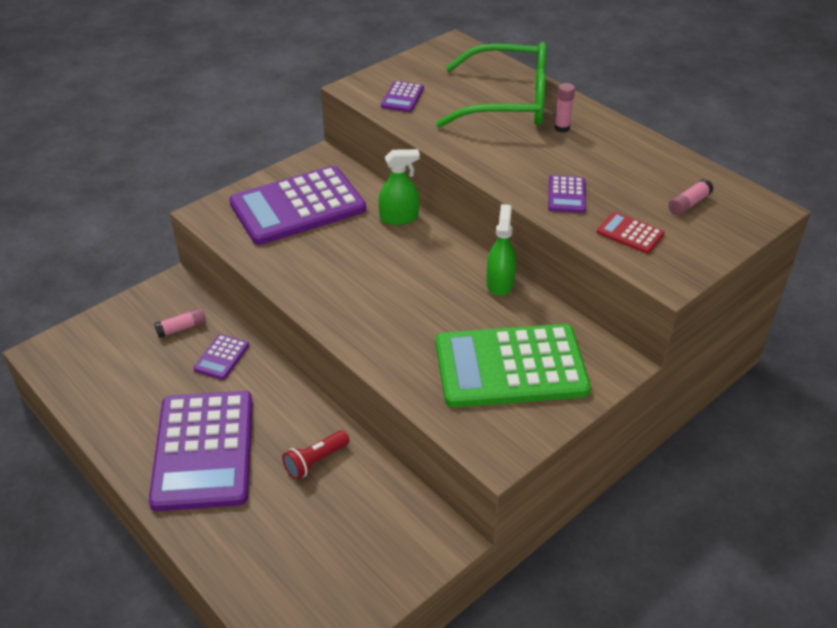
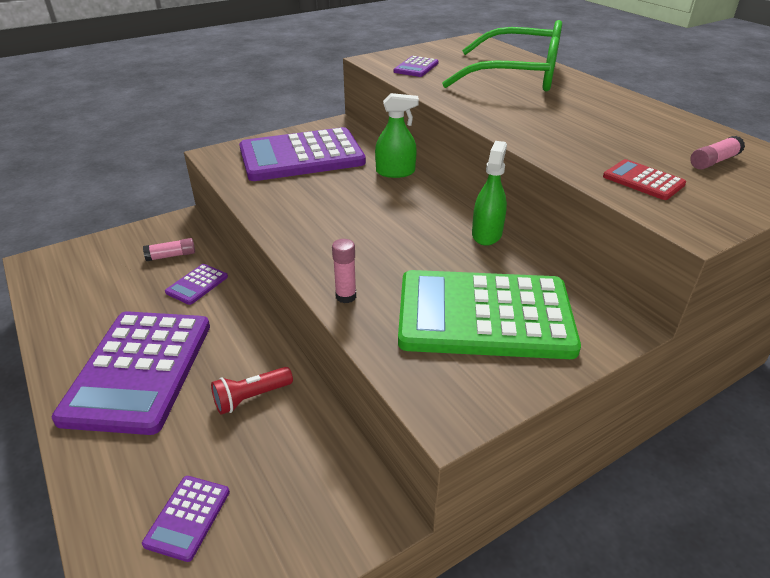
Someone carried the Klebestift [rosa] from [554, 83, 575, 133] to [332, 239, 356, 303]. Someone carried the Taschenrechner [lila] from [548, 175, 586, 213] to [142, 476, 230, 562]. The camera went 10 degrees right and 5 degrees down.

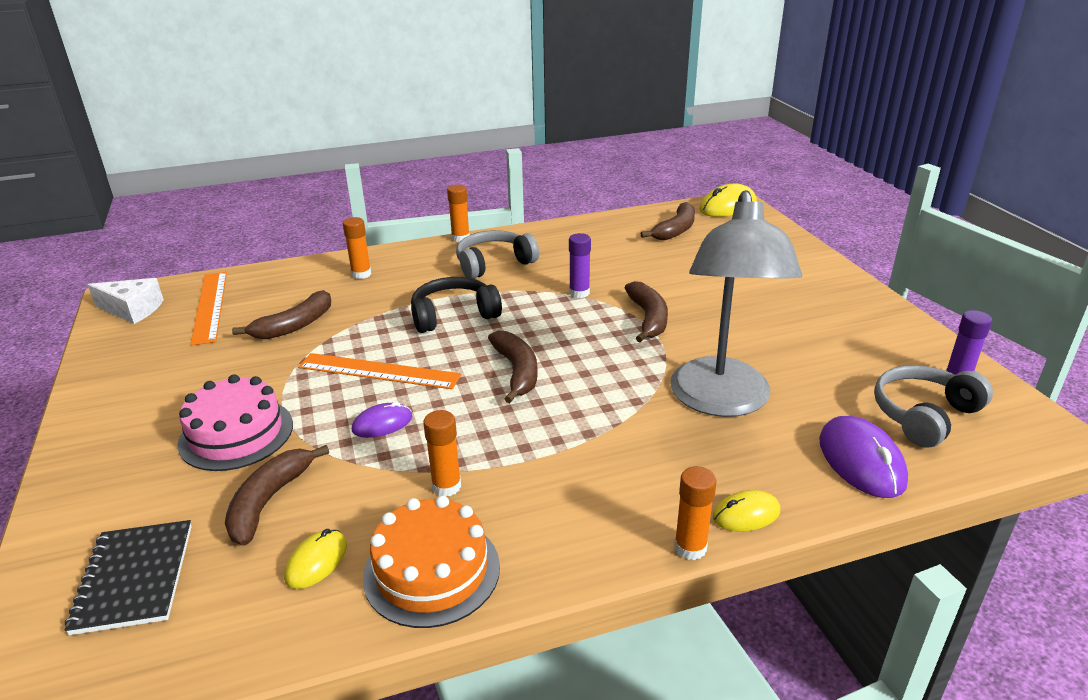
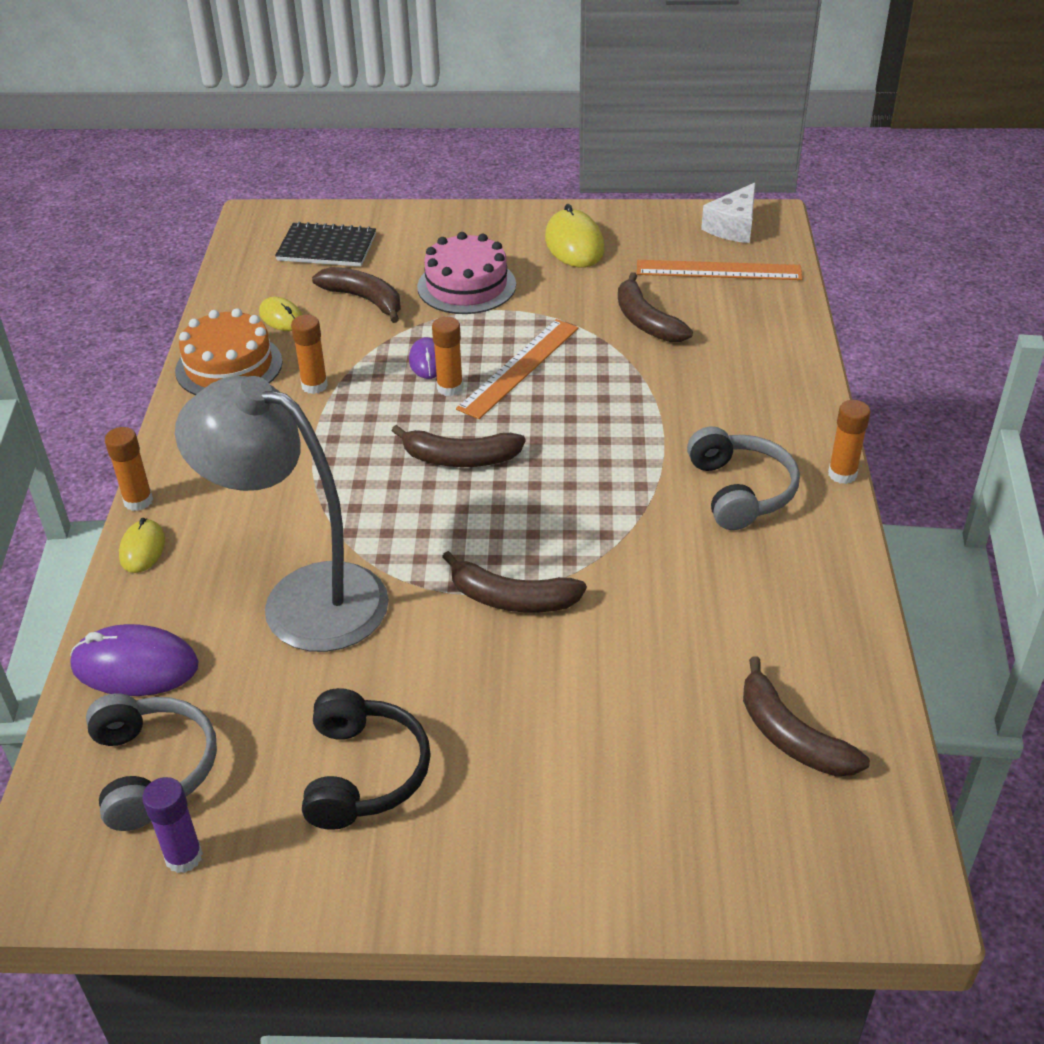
Someone carried the Computermaus [gelb] from [699, 184, 757, 217] to [545, 204, 605, 268]. Someone carried the Klebestift [orange] from [343, 217, 371, 279] to [432, 317, 463, 396]. Someone took away the Klebestift [lila] at [569, 233, 591, 298]. Someone carried the Kopfhörer [schwarz] from [411, 277, 502, 333] to [302, 688, 431, 830]. The camera went 110 degrees right and 10 degrees up.

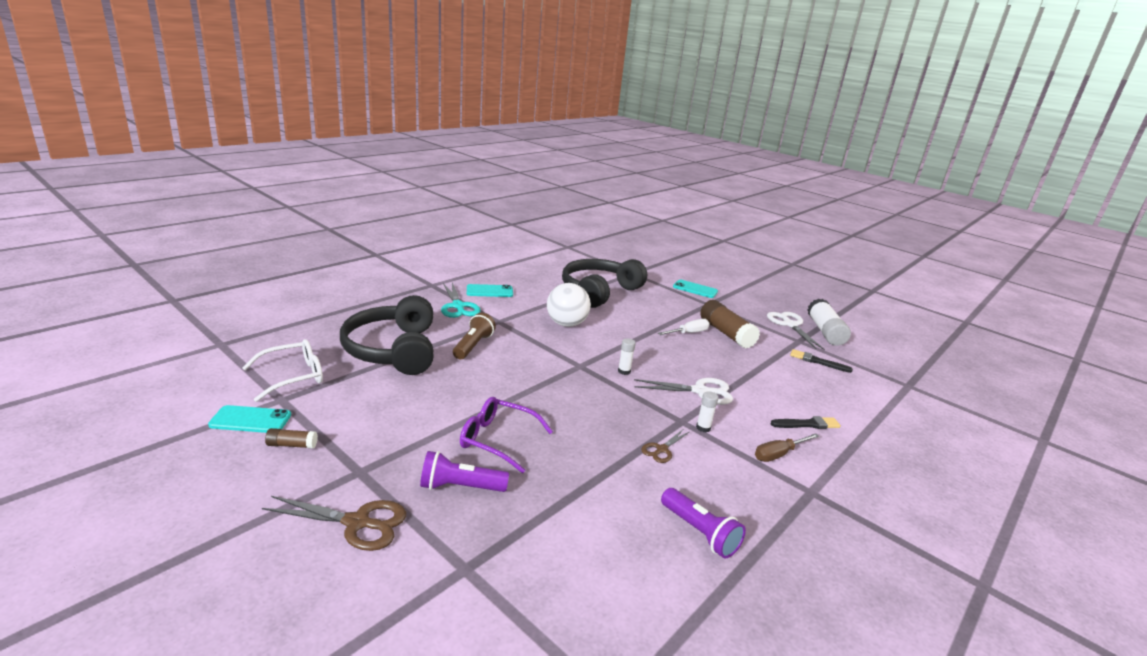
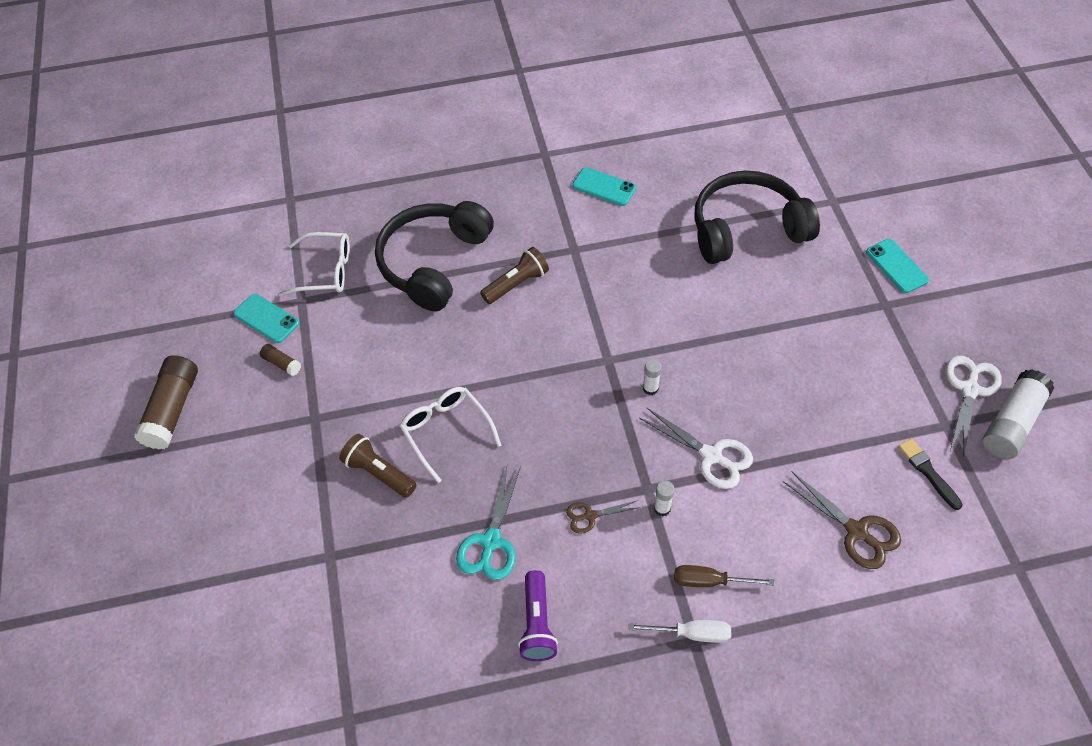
Someone carried the Schere [türkis] from [441, 283, 481, 318] to [456, 466, 521, 580]. Someone took away the Ball [weiß] at [547, 283, 591, 327]. Someone carried the Klebestift [braun] from [700, 300, 760, 349] to [134, 355, 198, 450]. Someone carried the Schraubenzieher [weiß] from [658, 319, 710, 335] to [629, 620, 731, 643]. Someone repainted the Brille [lila] at [460, 397, 553, 473], which became the Brille [weiß] at [400, 387, 501, 483]. Someone took away the Pinsel [schwarz] at [771, 416, 841, 429]. Someone repainted the Taschenlampe [lila] at [420, 451, 509, 492], which became the Taschenlampe [braun] at [339, 434, 416, 498]. Someone carried the Schere [braun] from [262, 496, 406, 551] to [783, 472, 901, 569]. The camera went 40 degrees right and 30 degrees up.

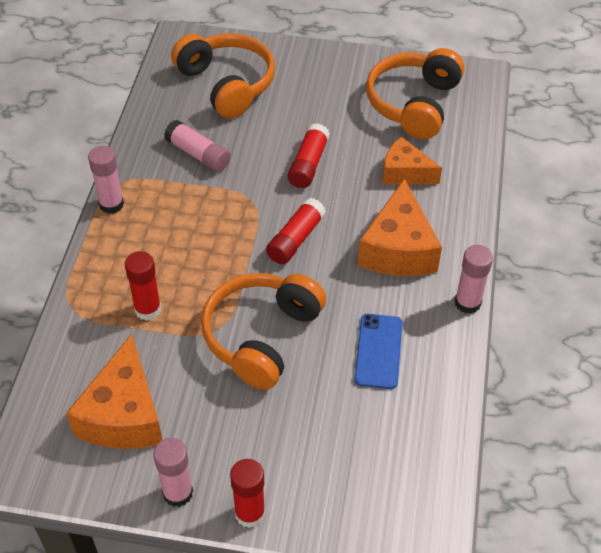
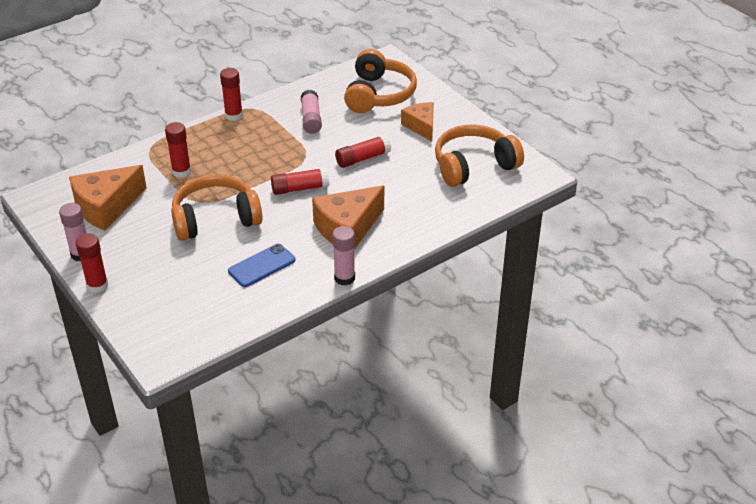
Someone carried the Käse [orange] from [383, 137, 442, 184] to [401, 102, 434, 141]. Someone repainted the Klebestift [rosa] at [88, 146, 124, 214], which became the Klebestift [rot] at [220, 68, 243, 121]. The camera went 45 degrees right and 10 degrees down.

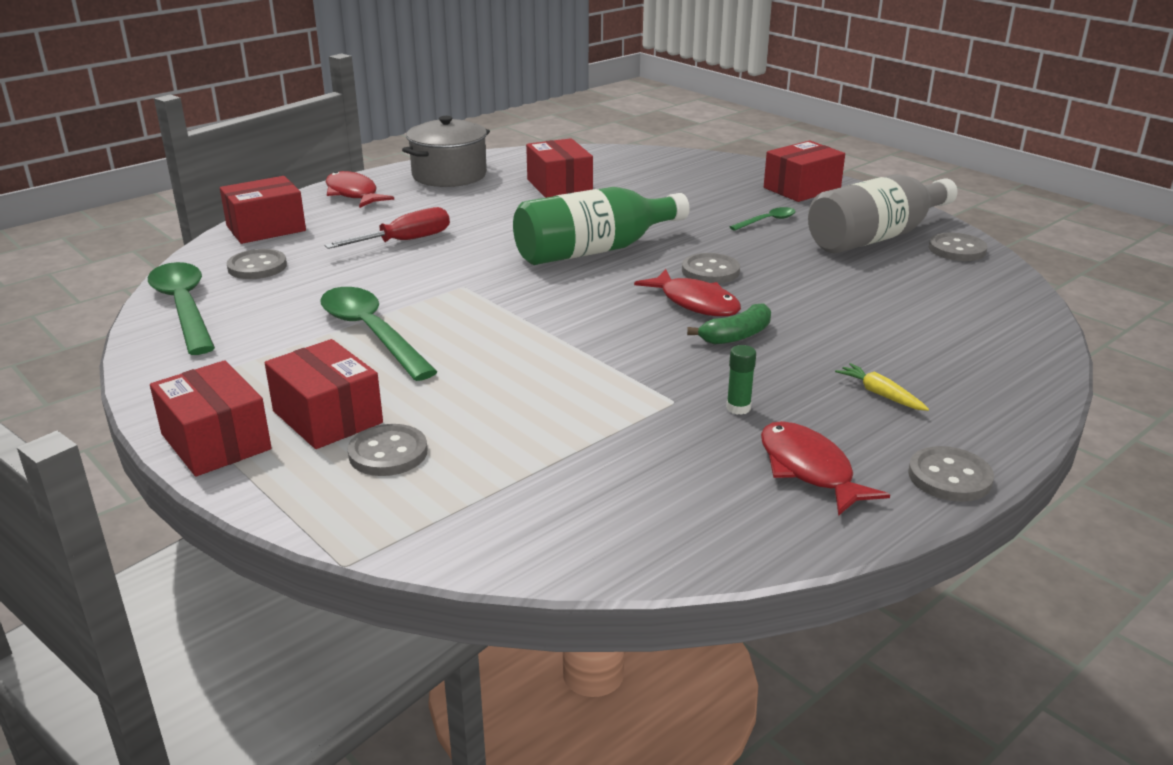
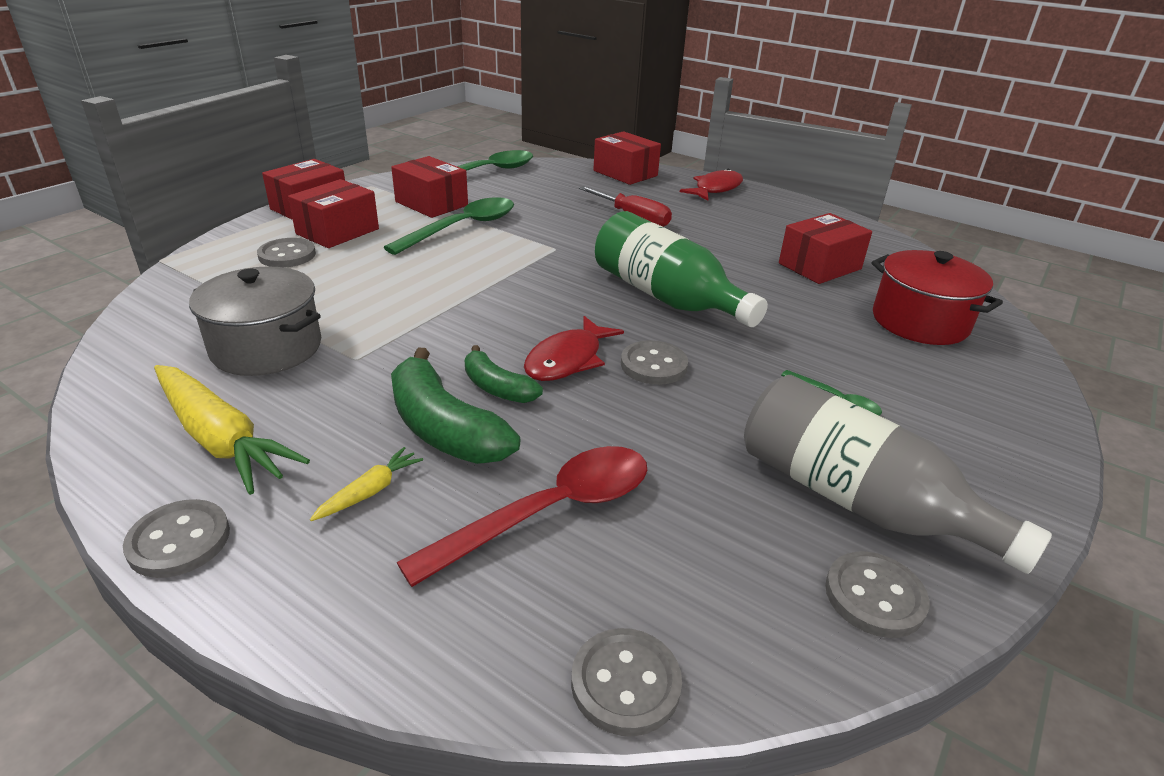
Someone carried the Kochtopf [grau] from [402, 116, 490, 187] to [189, 266, 321, 376]. Someone carried the Schachtel [rot] from [764, 141, 845, 202] to [391, 156, 468, 218]. Someone carried the Knopf [grau] from [227, 249, 287, 279] to [571, 628, 682, 736]. Someone took away the Klebestift [grün] at [726, 345, 756, 415]. Someone swapped the Fisch [rot] at [761, 421, 890, 516] for the Karotte [gelb] at [154, 365, 310, 495]. Someone put down the Kochtopf [rot] at [872, 250, 1003, 345]. Someone put down the Banane [grün] at [391, 348, 521, 464]. Someone put down the Löffel [rot] at [397, 446, 647, 587]. The camera went 75 degrees right and 5 degrees up.

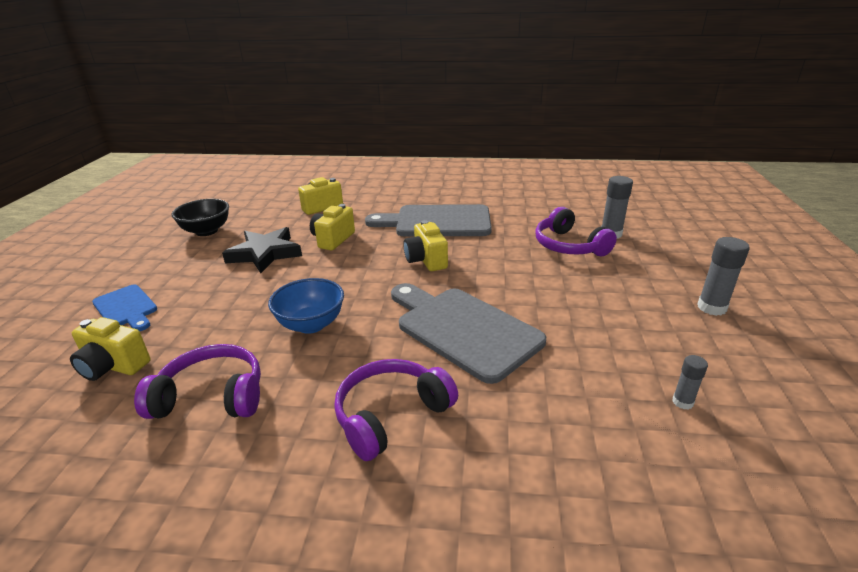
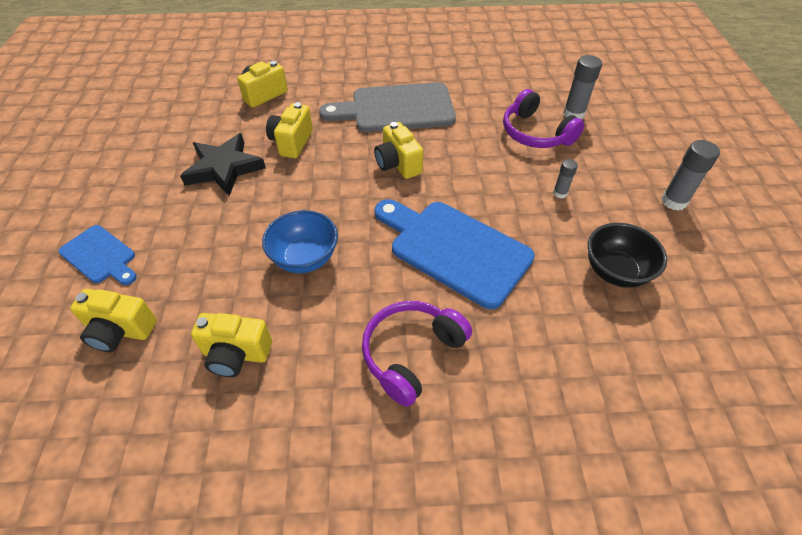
Someone carried the Schüssel [schwarz] from [172, 199, 229, 236] to [588, 223, 667, 288]. Someone repainted the Schneidebrett [grau] at [391, 283, 546, 384], which became the Schneidebrett [blau] at [375, 199, 535, 309]. Someone swapped the Kopfhörer [lila] at [134, 344, 261, 419] for the Kamera [gelb] at [191, 313, 272, 377]. Someone carried the Klebestift [grau] from [672, 355, 708, 409] to [553, 159, 578, 199]. The camera went 10 degrees left and 20 degrees up.

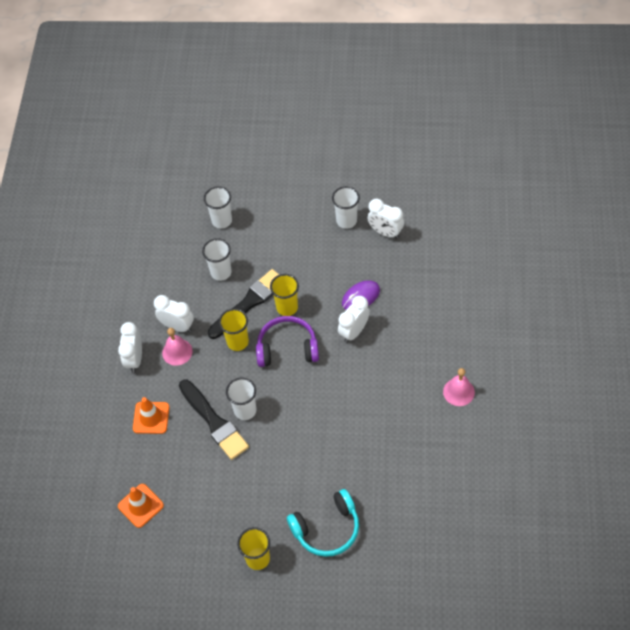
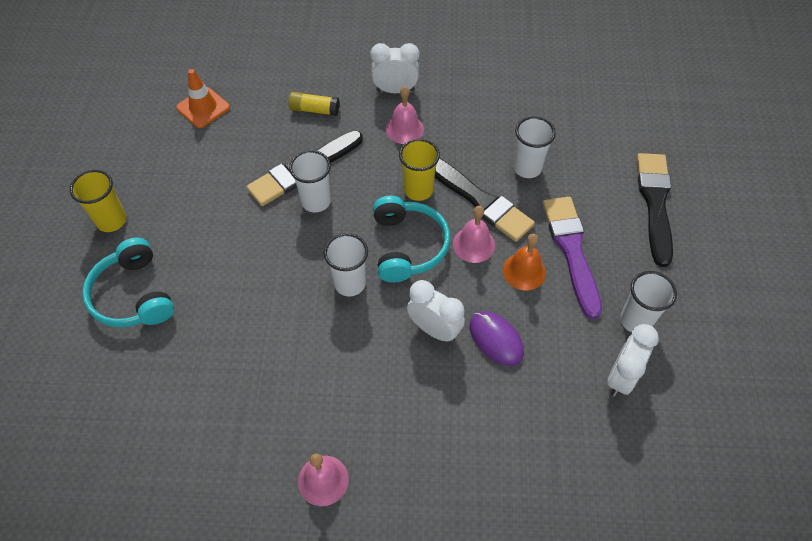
Someone carried the Becher [weiß] from [204, 186, 232, 228] to [324, 233, 368, 297]. Someone swapped the Becher [gelb] at [270, 274, 299, 316] for the Glocke [rosa] at [453, 206, 495, 263]. Someone took away the Wecker [weiß] at [154, 295, 194, 332]. Someone repainted the Kopfhörer [lila] at [256, 316, 319, 367], which became the Kopfhörer [türkis] at [373, 196, 450, 283]. Someone swapped the Leitkegel [orange] at [133, 397, 169, 434] for the Klebestift [gelb] at [289, 92, 340, 116]. Someone put down the Pinsel [schwarz] at [637, 153, 673, 267]. Someone put down the Pinsel [lila] at [543, 197, 602, 319]. Someone put down the Glocke [orange] at [503, 234, 546, 291]. The camera went 85 degrees right and 0 degrees up.

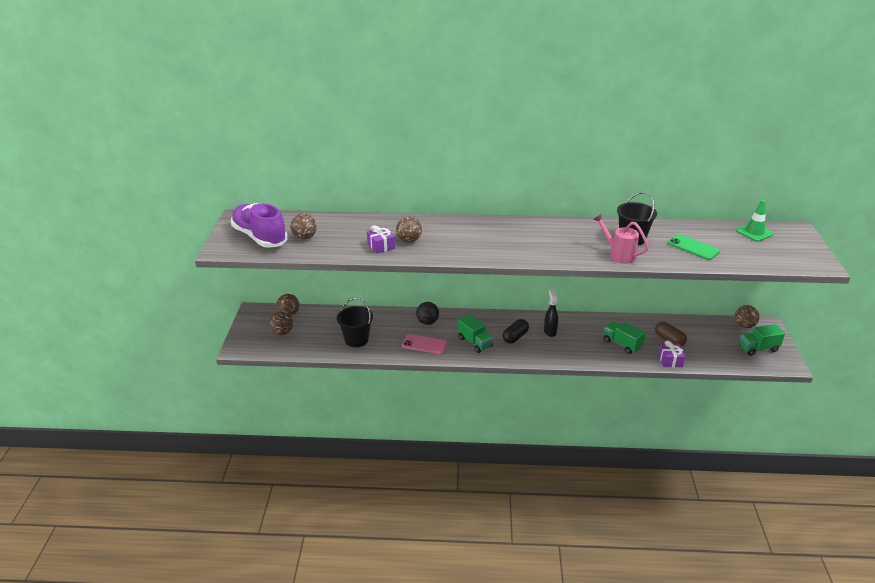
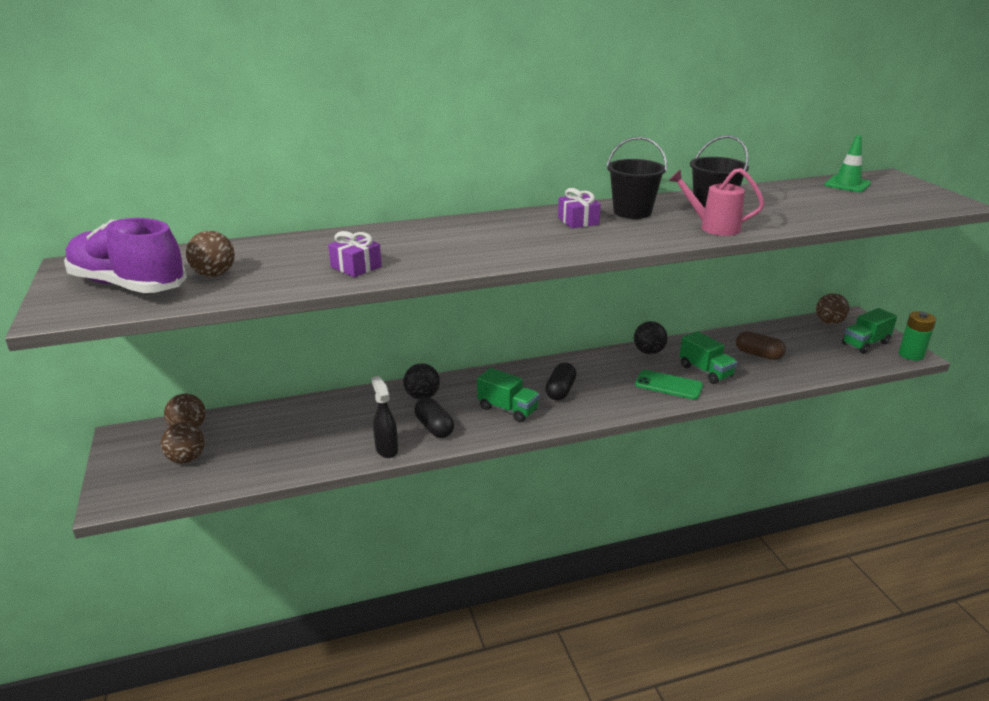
Someone took away the Ball [braun] at [396, 217, 422, 243]. Someone carried the Handy [grün] from [668, 234, 720, 260] to [635, 370, 703, 400]. Someone carried the Sprühflasche [schwarz] from [544, 289, 558, 337] to [371, 376, 398, 458]. Someone carried the Eimer [schwarz] from [337, 298, 373, 347] to [606, 137, 667, 219]. Someone rotated the Lastwagen [grün] at [603, 321, 646, 354] by 150 degrees counterclockwise. Someone swapped the Handy [rosa] at [402, 334, 448, 354] for the Kapsel [schwarz] at [414, 398, 454, 438]. Someone carried the Geschenk [lila] from [658, 341, 685, 367] to [558, 188, 601, 228]. Someone put down the Batterie [grün] at [899, 311, 936, 361]. Someone put down the Ball [schwarz] at [634, 321, 668, 354]. The camera went 20 degrees left and 5 degrees down.

